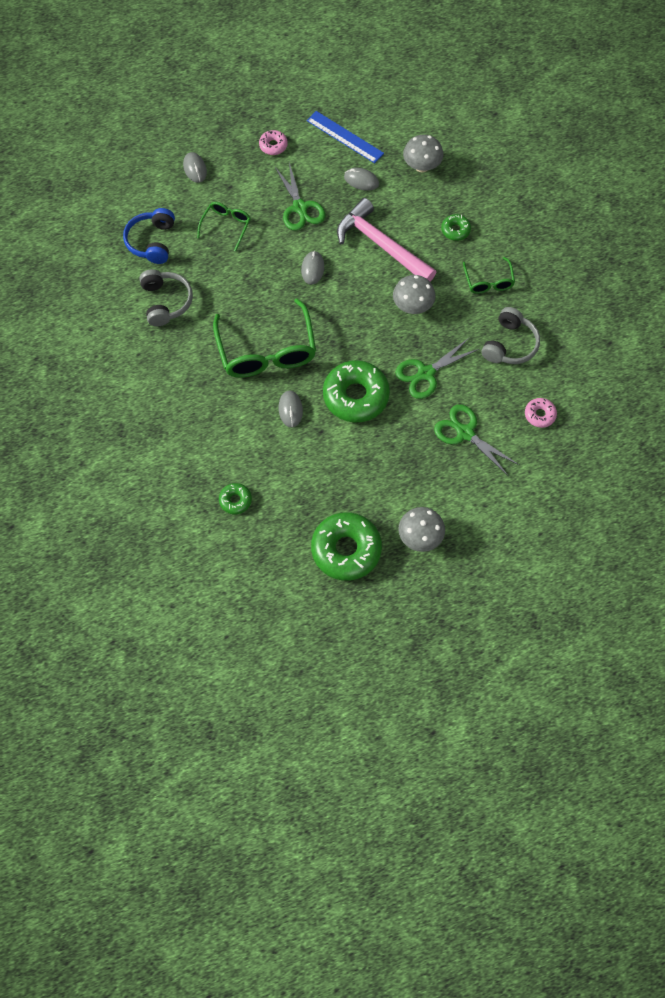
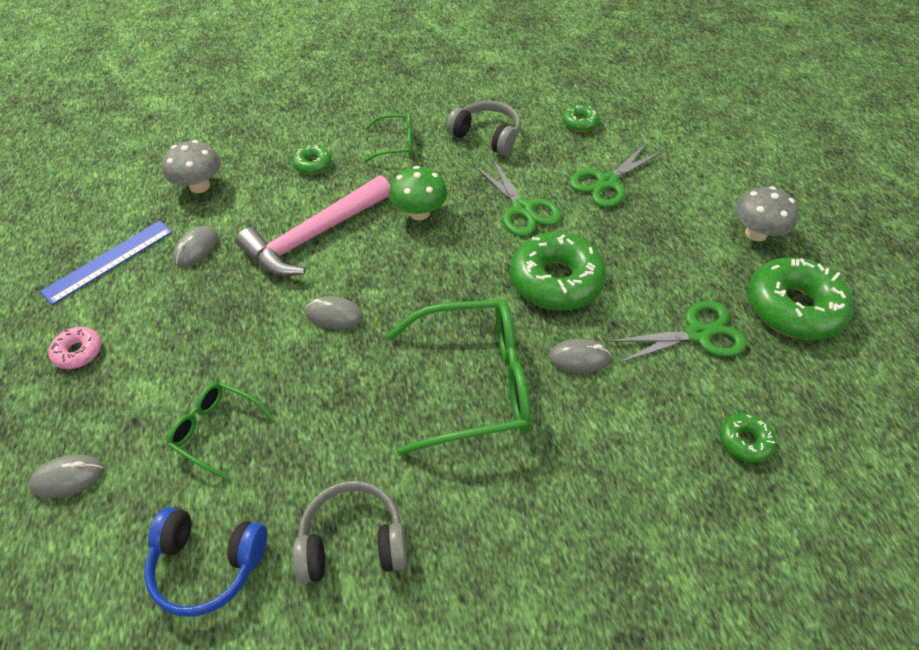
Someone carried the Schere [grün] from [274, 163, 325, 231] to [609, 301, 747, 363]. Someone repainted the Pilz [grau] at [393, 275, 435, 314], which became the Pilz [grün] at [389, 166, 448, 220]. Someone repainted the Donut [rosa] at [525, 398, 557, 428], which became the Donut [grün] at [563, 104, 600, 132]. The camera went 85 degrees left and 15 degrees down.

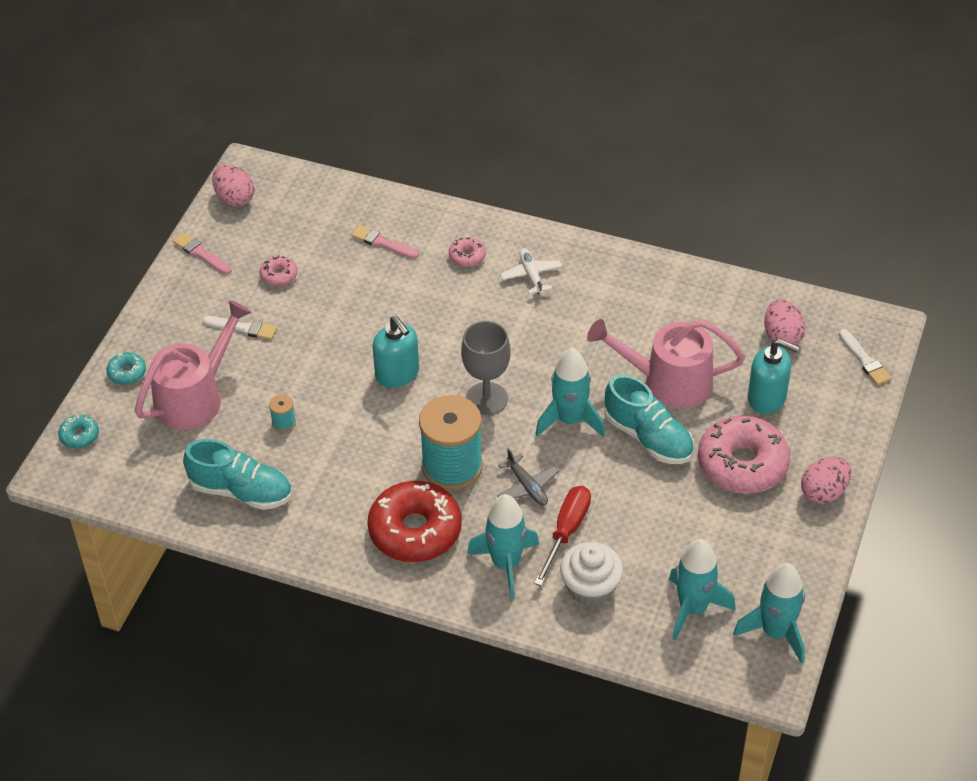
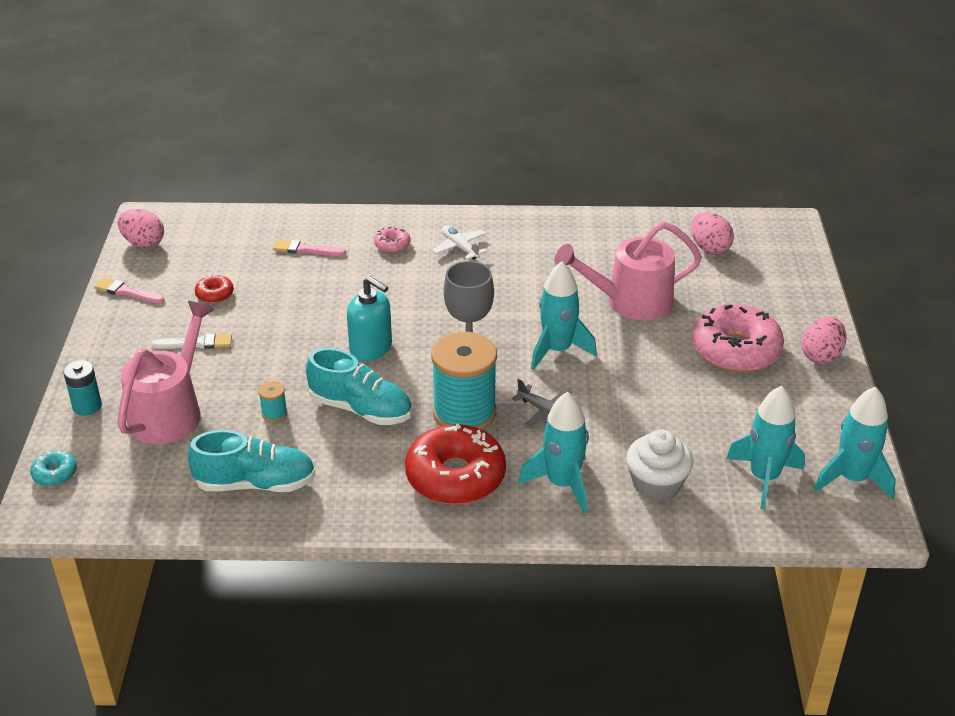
Someone repainted the Donut [rosa] at [260, 255, 297, 286], which became the Donut [rot] at [195, 274, 234, 303]. Someone took away the Pinsel [weiß] at [839, 329, 891, 385]. Someone took away the Seifenspender [türkis] at [748, 338, 800, 414]. Someone swapped the Donut [türkis] at [106, 352, 146, 385] for the Batterie [türkis] at [63, 360, 102, 416]. Someone carried the Schuh [türkis] from [604, 375, 694, 464] to [306, 348, 412, 425]. Someone took away the Schraubenzieher [rot] at [534, 486, 591, 586]. The camera went 20 degrees left and 10 degrees down.

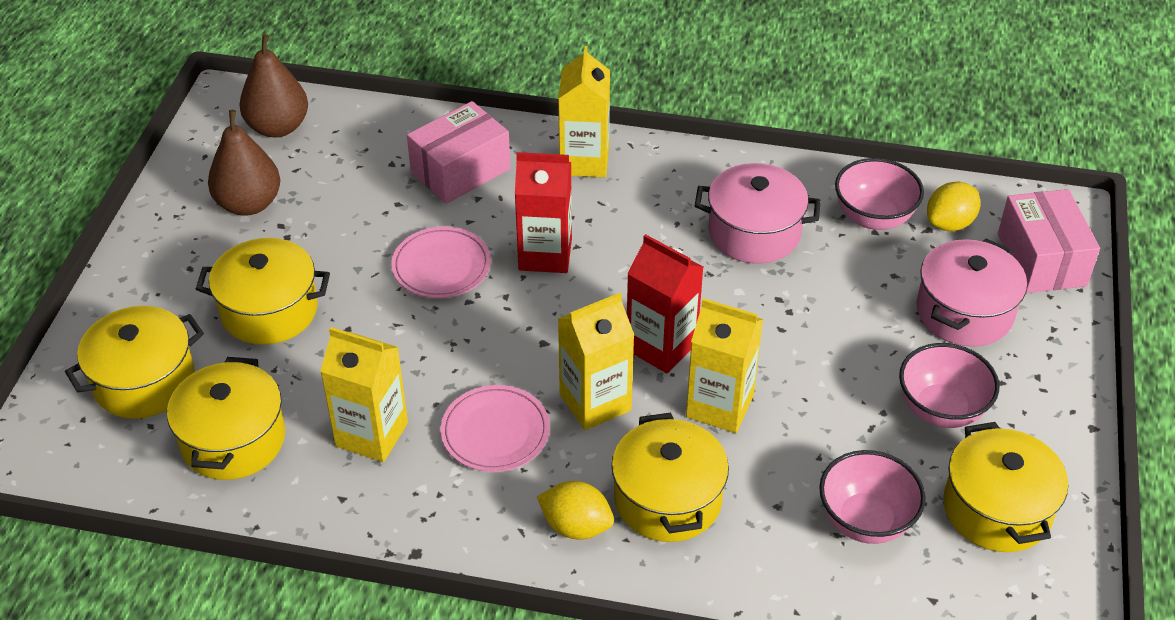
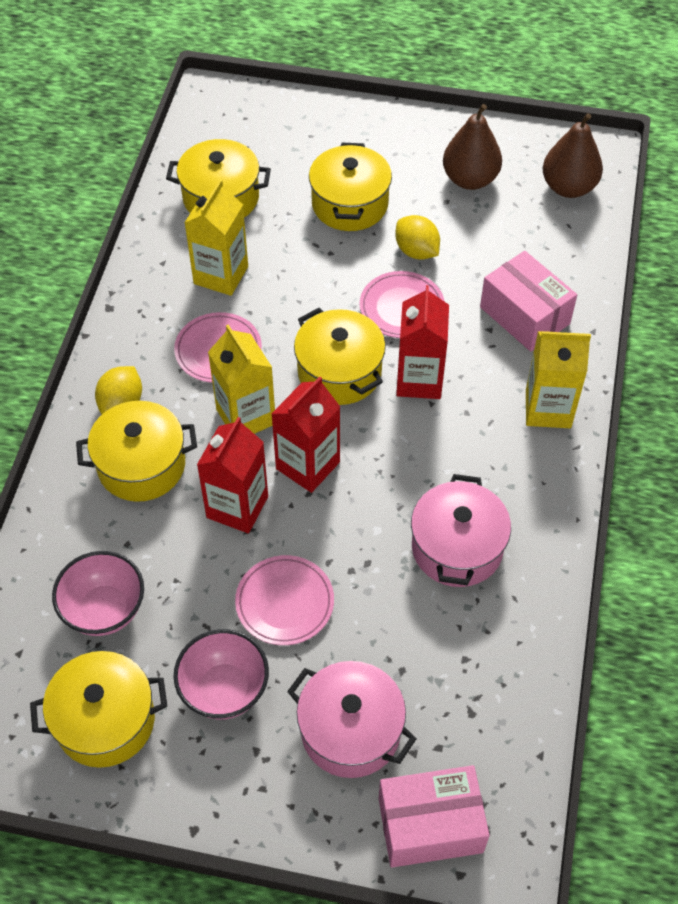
Someone took away the Schüssel [rosa] at [835, 158, 924, 230]. Someone carried the Zitrone [gelb] from [927, 182, 981, 231] to [395, 215, 440, 260]. Someone repainted the Getränkekarton [gelb] at [686, 298, 763, 433], which became the Getränkekarton [rot] at [197, 417, 268, 533]. Someone carried the Kochtopf [gelb] from [65, 306, 204, 419] to [294, 308, 386, 405]. Someone put down the Teller [rosa] at [235, 555, 334, 645]. The camera went 90 degrees right and 10 degrees up.

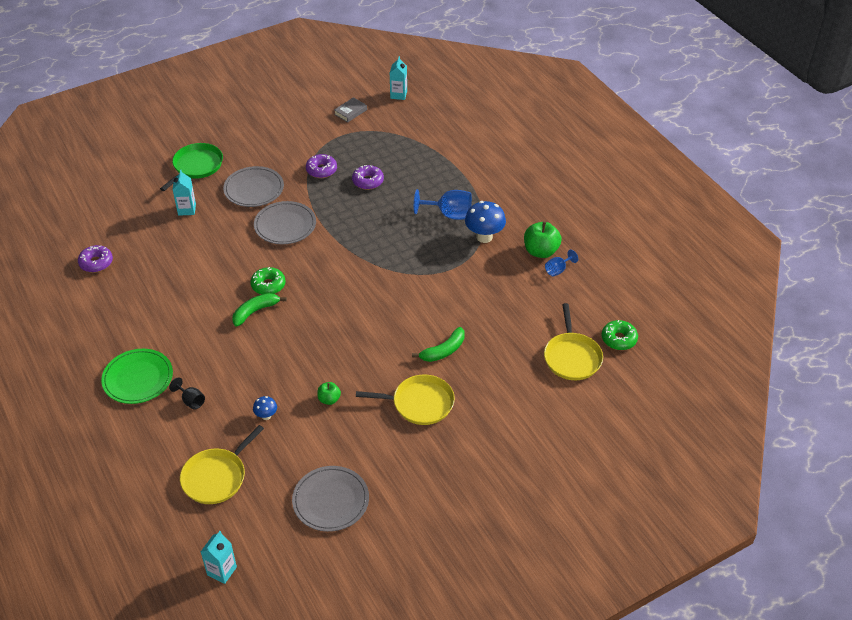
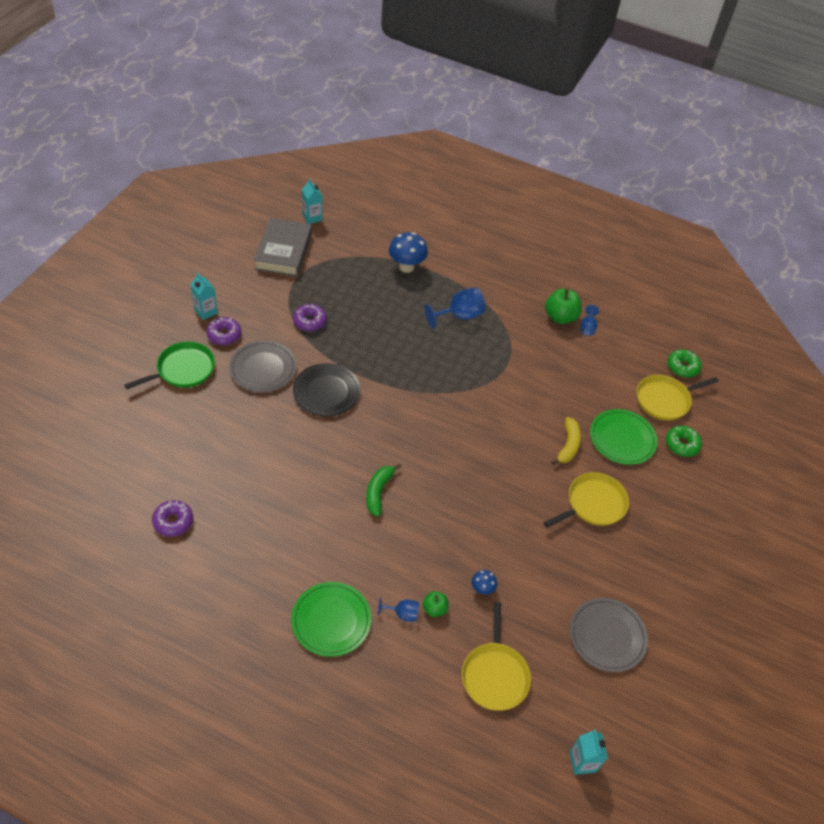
Someone scaled the Buch [grau] at [334, 97, 367, 123] by 2.13. Someone rotated the Pfanne [grün] at [160, 143, 223, 191] by 60 degrees clockwise. Someone carried the Donut [lila] from [352, 165, 384, 190] to [206, 317, 241, 345]. Someone carried the Getränkekarton [türkis] from [172, 170, 196, 216] to [191, 272, 218, 320]. Someone repainted the Teller [grau] at [254, 201, 316, 244], which became the Teller [schwarz] at [293, 363, 360, 416]. Someone carried the Pilz [blau] from [465, 201, 506, 243] to [389, 233, 428, 273]. Someone carried the Donut [grün] from [251, 267, 285, 295] to [666, 425, 702, 457]. Someone rotated the Pfanne [gelb] at [544, 303, 603, 380] by 105 degrees clockwise. Someone repainted the Banane [grün] at [412, 327, 465, 362], which became the Banane [gelb] at [551, 417, 581, 465]. Someone repainted the Kelch [schwarz] at [169, 377, 205, 410], which became the Kelch [blau] at [377, 597, 419, 622]. Someone carried the Apfel [grün] from [317, 382, 341, 405] to [423, 591, 448, 617]. Someone put down the Teller [grün] at [590, 409, 657, 465]. The camera went 40 degrees left and 5 degrees up.

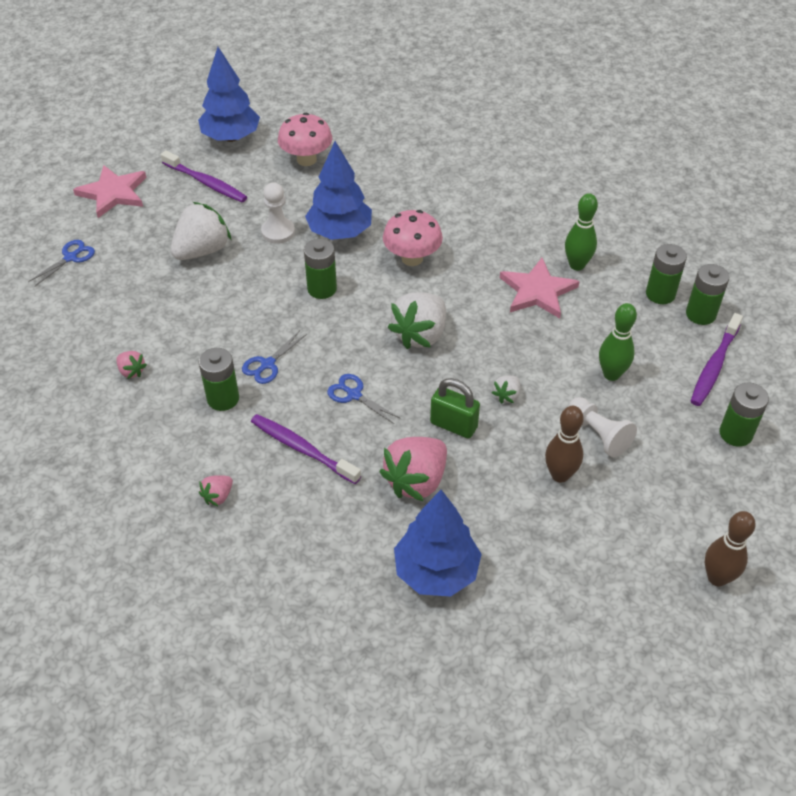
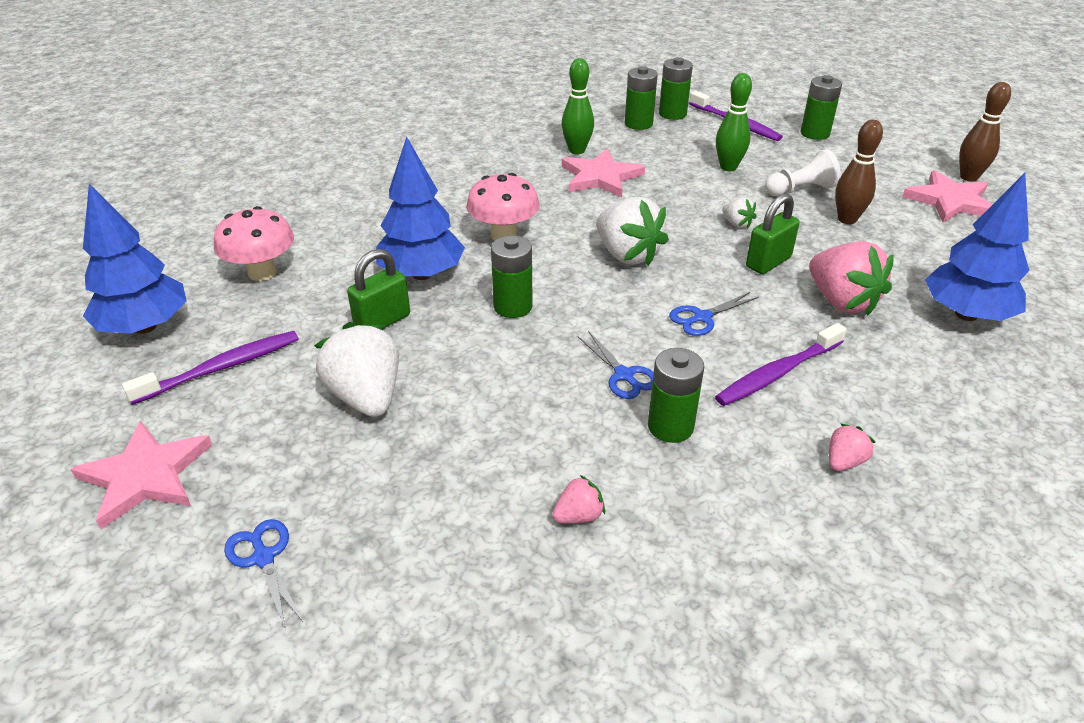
Someone swapped the Bauer [weiß] at [261, 183, 295, 244] for the Vorhängeschloss [grün] at [347, 249, 410, 328]. Someone rotated the Erdbeere [rosa] at [199, 475, 233, 506] by 105 degrees counterclockwise. Someone put down the Stern [rosa] at [902, 170, 993, 223]. The camera went 70 degrees left and 10 degrees down.

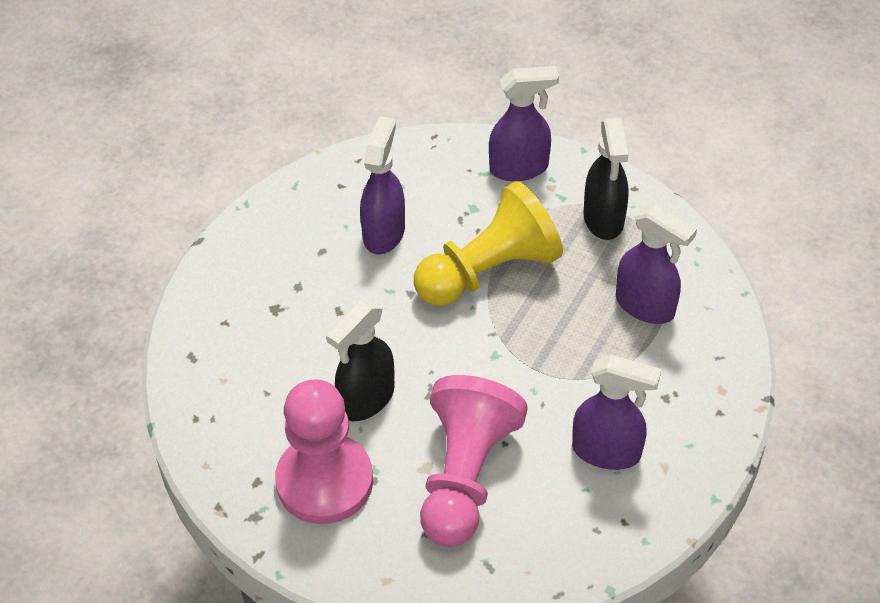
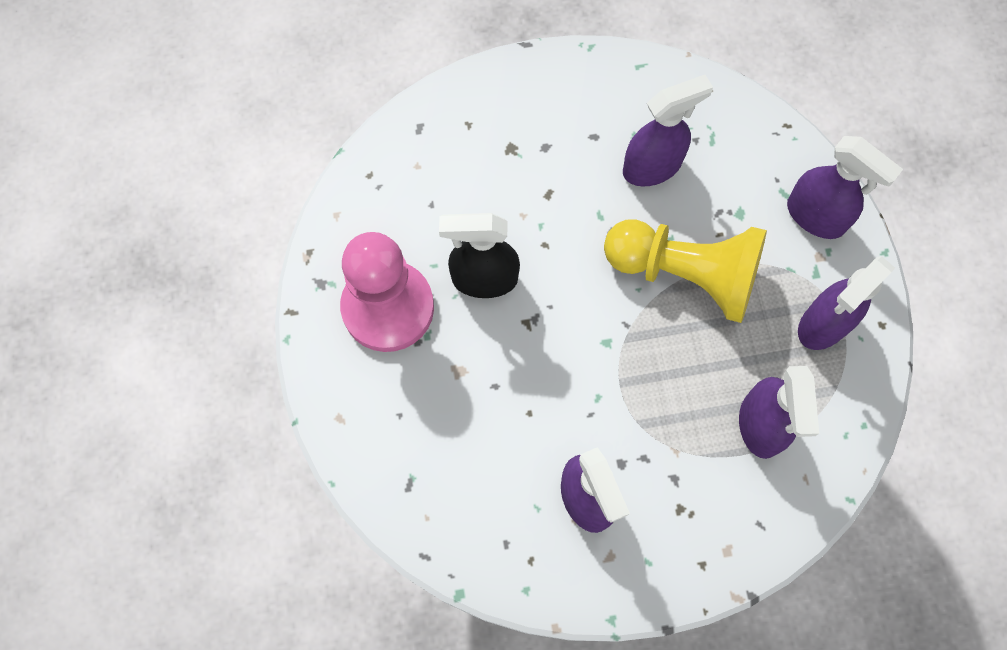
Someone repainted the Sprühflasche [schwarz] at [584, 118, 629, 240], which became the Sprühflasche [lila] at [798, 256, 895, 350]. Someone took away the Bauer [rosa] at [420, 375, 527, 547]. The camera went 50 degrees right and 20 degrees up.

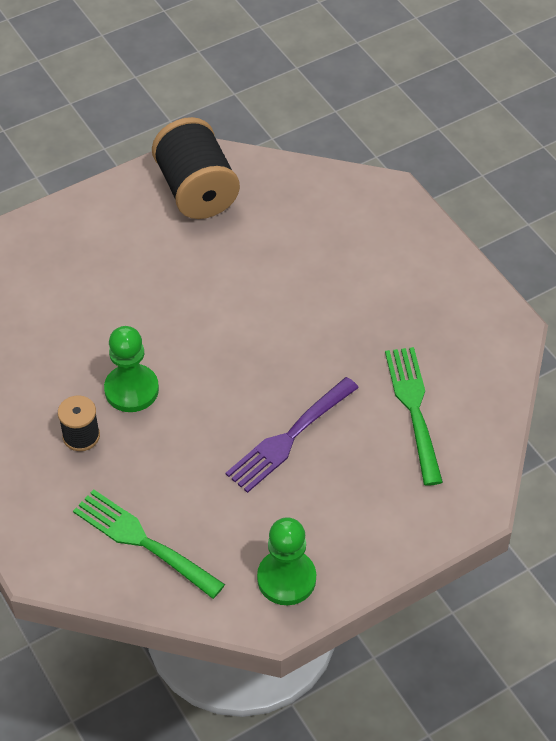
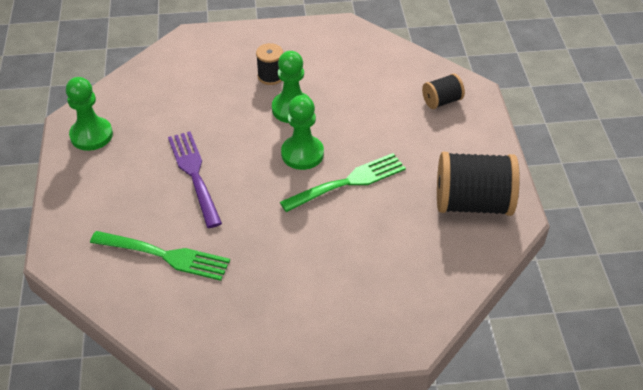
Someone carried the Gabel [grün] from [73, 489, 225, 599] to [280, 153, 406, 212]. Someone put down the Garnrolle [schwarz] at [422, 73, 465, 109]. Someone put down the Bauer [grün] at [281, 95, 324, 170]. The camera went 115 degrees right and 5 degrees down.

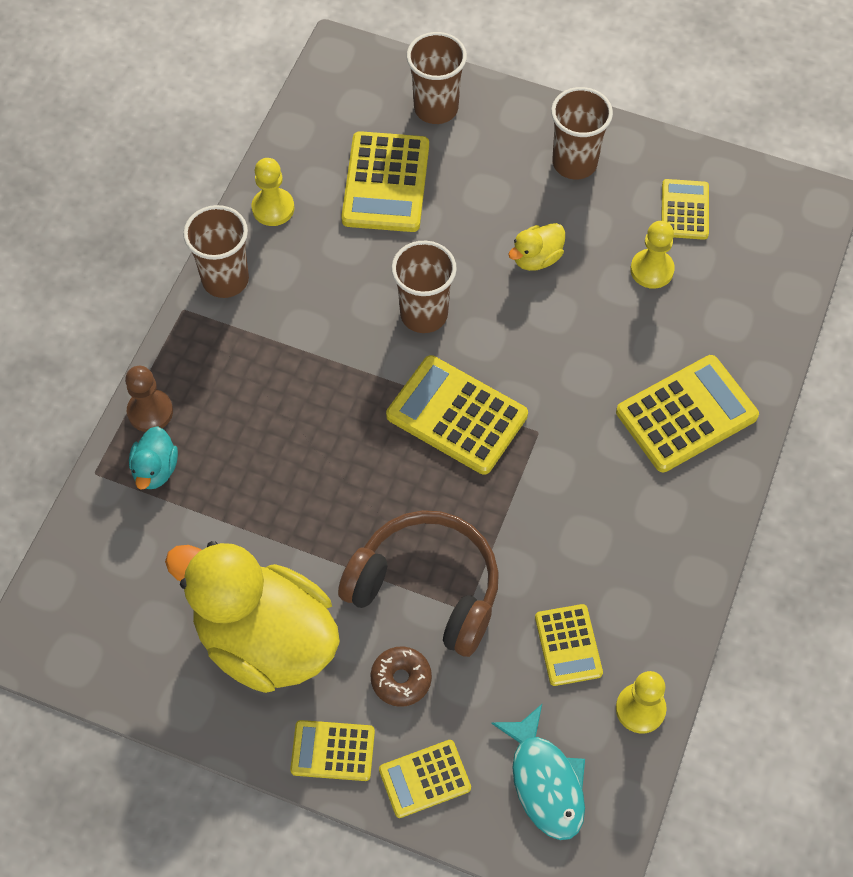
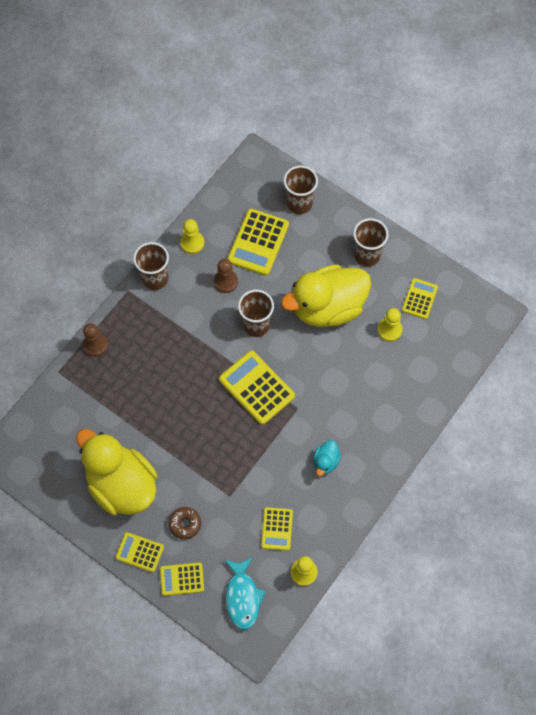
Someone scaled the Ente [gelb] at [508, 223, 565, 271] by 2.41. Someone took away the Taschenrechner [gelb] at [616, 355, 759, 472]. Someone carried the Ente [türkis] from [129, 426, 178, 490] to [313, 440, 341, 476]. Someone took away the Kopfhörer [braun] at [338, 510, 499, 657]. Someone put down the Bauer [braun] at [214, 259, 238, 293]. The camera went 15 degrees right and 5 degrees up.

